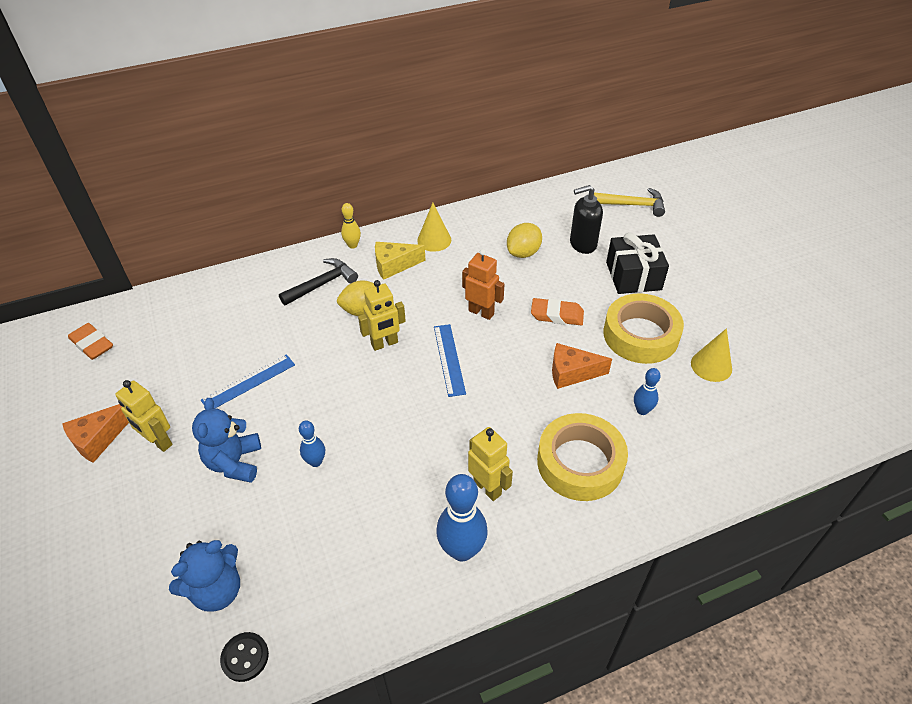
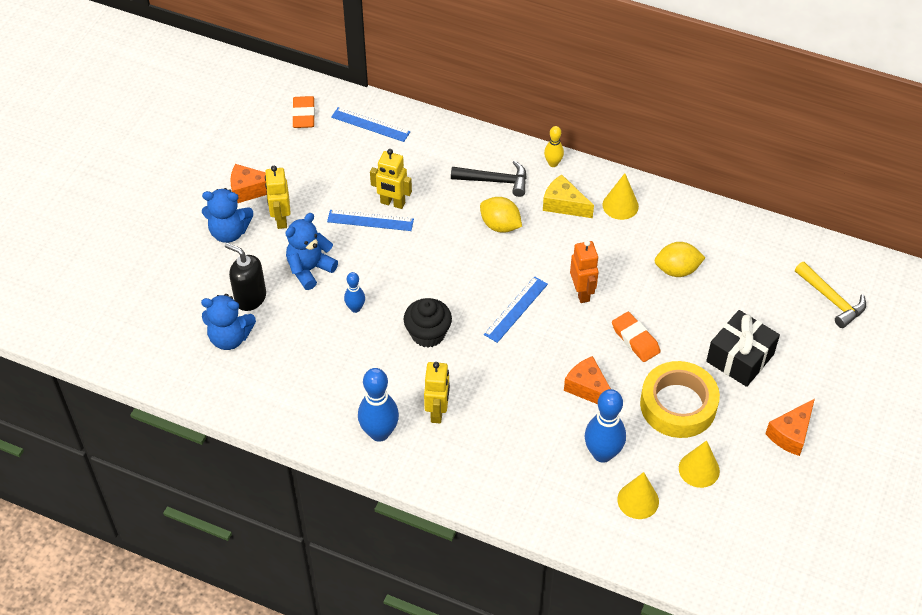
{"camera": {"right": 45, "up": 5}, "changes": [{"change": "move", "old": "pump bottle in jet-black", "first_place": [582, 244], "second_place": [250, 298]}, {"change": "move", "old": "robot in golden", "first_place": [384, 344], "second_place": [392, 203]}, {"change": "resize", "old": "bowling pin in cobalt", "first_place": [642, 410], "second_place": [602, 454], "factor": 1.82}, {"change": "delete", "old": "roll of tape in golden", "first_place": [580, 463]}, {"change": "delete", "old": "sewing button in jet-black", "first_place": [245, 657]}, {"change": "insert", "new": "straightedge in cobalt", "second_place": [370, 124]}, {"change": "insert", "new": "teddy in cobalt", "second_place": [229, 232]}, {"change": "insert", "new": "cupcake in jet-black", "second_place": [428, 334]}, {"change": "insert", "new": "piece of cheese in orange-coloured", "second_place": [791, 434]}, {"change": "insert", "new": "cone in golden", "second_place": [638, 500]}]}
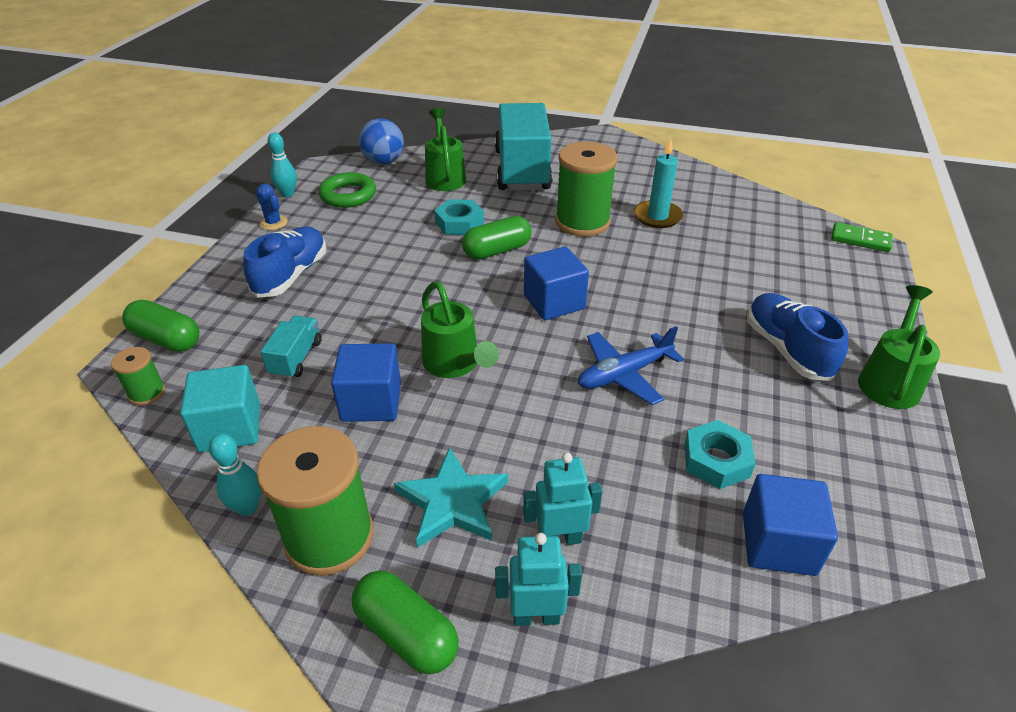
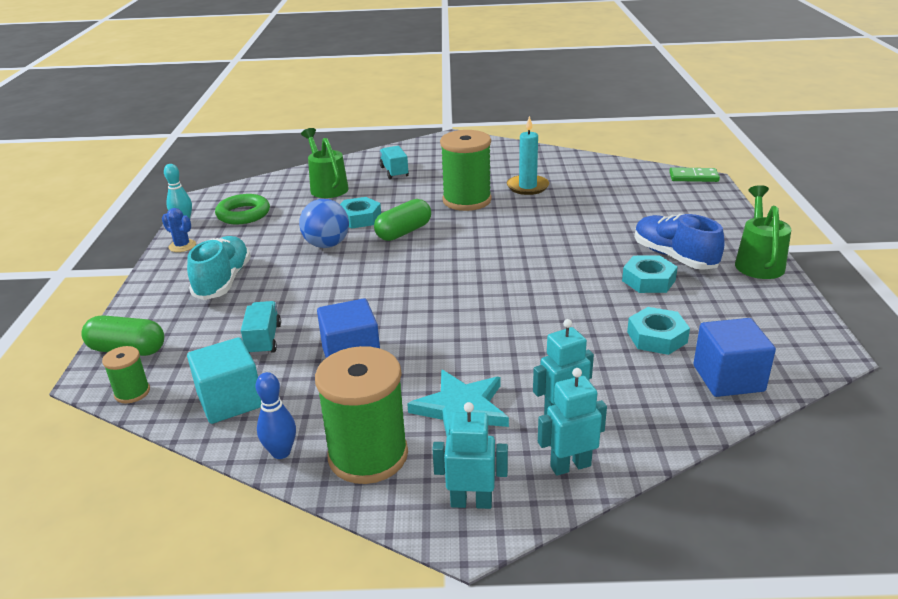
{"camera": {"right": -15, "up": -10}, "changes": [{"change": "resize", "old": "lorry in turquoise", "first_place": [522, 170], "second_place": [394, 172], "factor": 0.44}, {"change": "move", "old": "sphere in cobalt", "first_place": [384, 162], "second_place": [327, 245]}, {"change": "recolor", "old": "sneaker in cobalt", "new": "sneaker in turquoise", "first_place": [291, 275], "second_place": [223, 281]}, {"change": "delete", "old": "cube in cobalt", "first_place": [554, 302]}, {"change": "delete", "old": "watering can in emerald", "first_place": [454, 364]}, {"change": "delete", "old": "aeroplane in cobalt", "first_place": [624, 374]}, {"change": "recolor", "old": "bowling pin in turquoise", "new": "bowling pin in cobalt", "first_place": [247, 507], "second_place": [281, 452]}, {"change": "replace", "old": "capsule in emerald", "new": "robot in turquoise", "first_place": [406, 633], "second_place": [471, 502]}, {"change": "insert", "new": "hex nut in turquoise", "second_place": [648, 280]}]}
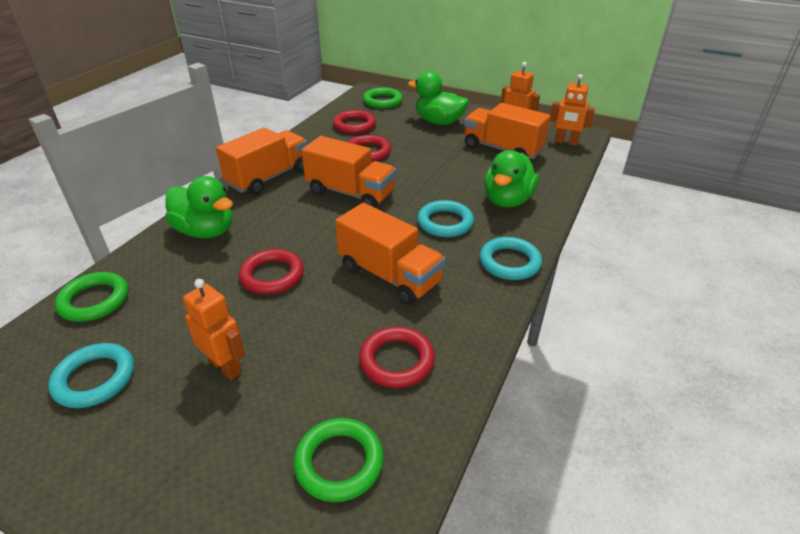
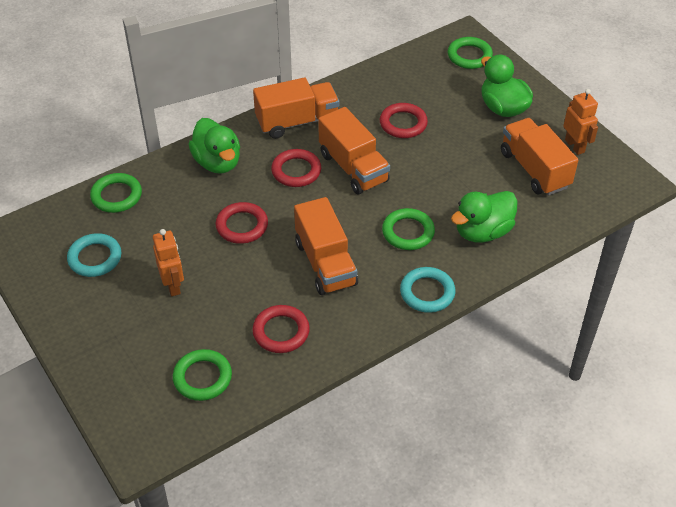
{"camera": {"right": 30, "up": 10}, "changes": [{"change": "delete", "old": "robot in orange-coloured", "first_place": [566, 142]}, {"change": "move", "old": "ring in scarlet", "first_place": [354, 125], "second_place": [296, 171]}, {"change": "recolor", "old": "ring in turquoise", "new": "ring in emerald", "first_place": [445, 222], "second_place": [408, 232]}]}
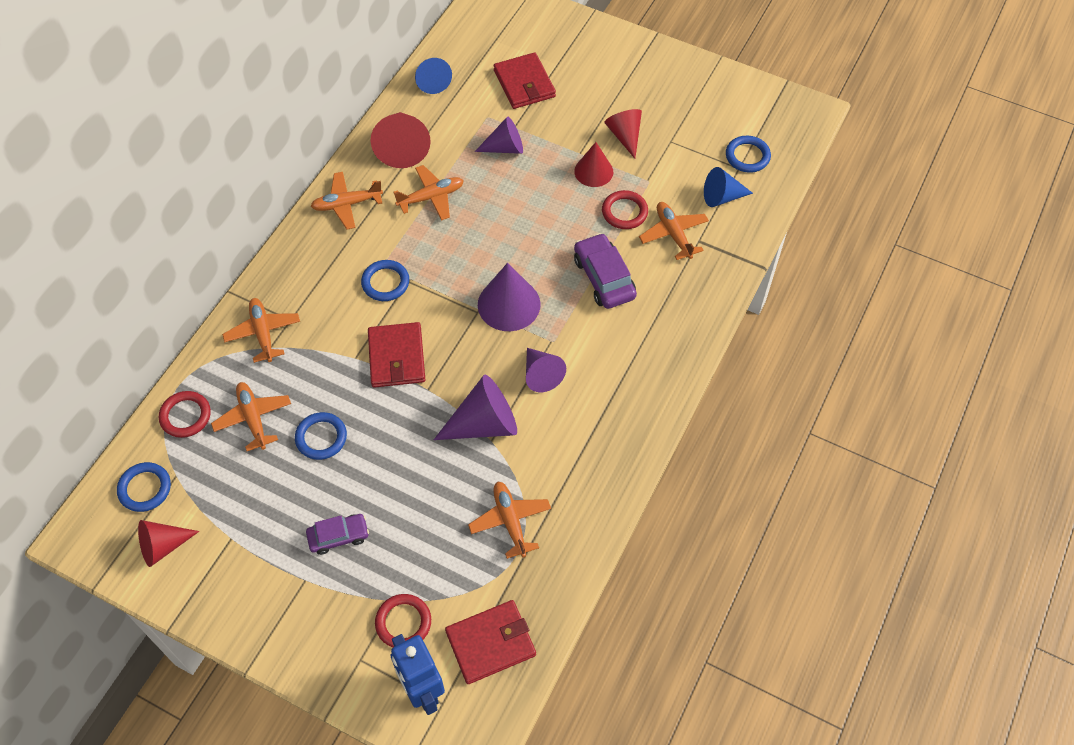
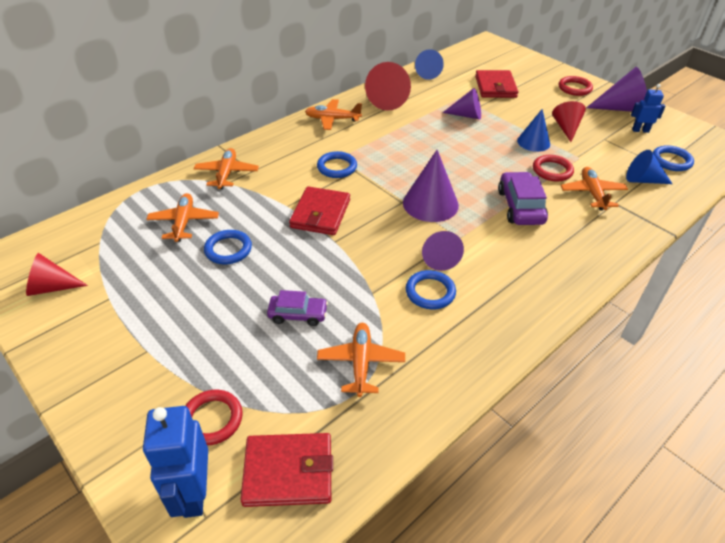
{"camera": {"right": 20, "up": -15}, "changes": [{"change": "recolor", "old": "cone in scarlet", "new": "cone in cobalt", "first_place": [593, 171], "second_place": [533, 142]}, {"change": "delete", "old": "aeroplane in orange-coloured", "first_place": [431, 197]}, {"change": "move", "old": "cone in royal purple", "first_place": [484, 424], "second_place": [622, 108]}, {"change": "move", "old": "ring in scarlet", "first_place": [185, 416], "second_place": [574, 88]}, {"change": "move", "old": "ring in cobalt", "first_place": [145, 488], "second_place": [430, 292]}, {"change": "move", "old": "toy car in royal purple", "first_place": [338, 536], "second_place": [298, 314]}, {"change": "insert", "new": "robot in cobalt", "second_place": [640, 130]}]}
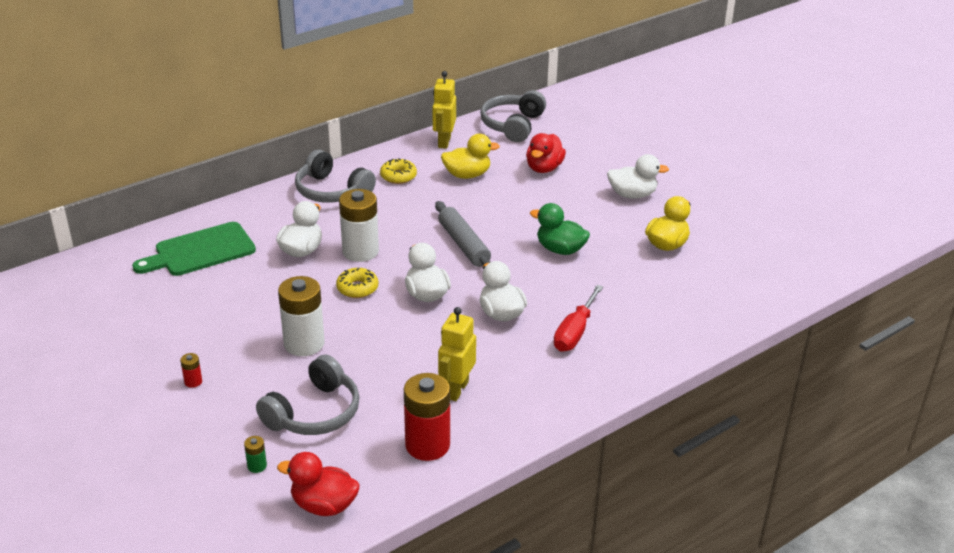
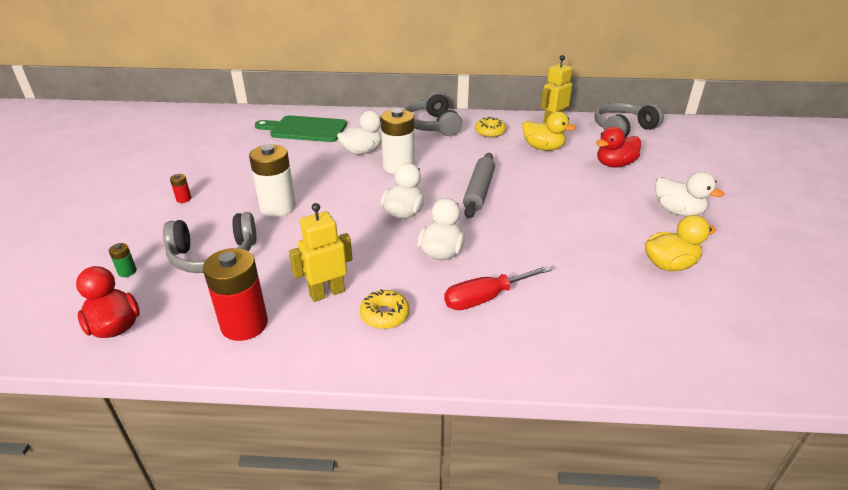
{"camera": {"right": 40, "up": 0}, "changes": [{"change": "delete", "old": "rubber duck in emerald", "first_place": [560, 249]}, {"change": "move", "old": "donut in golden", "first_place": [357, 288], "second_place": [385, 315]}]}
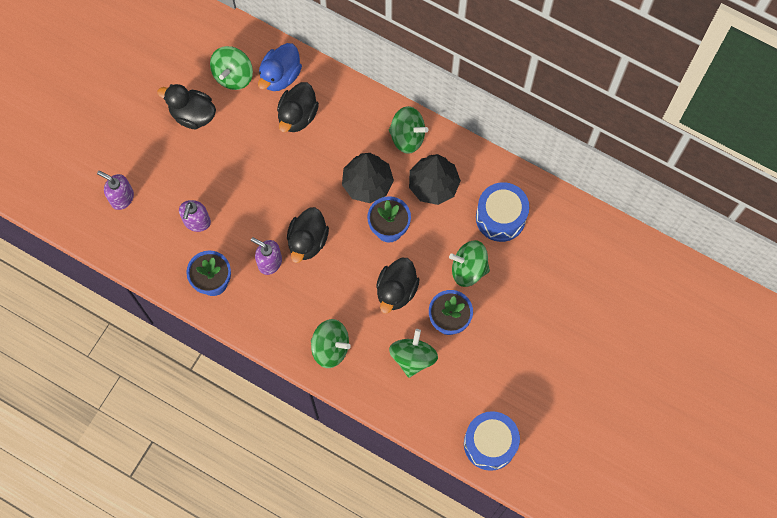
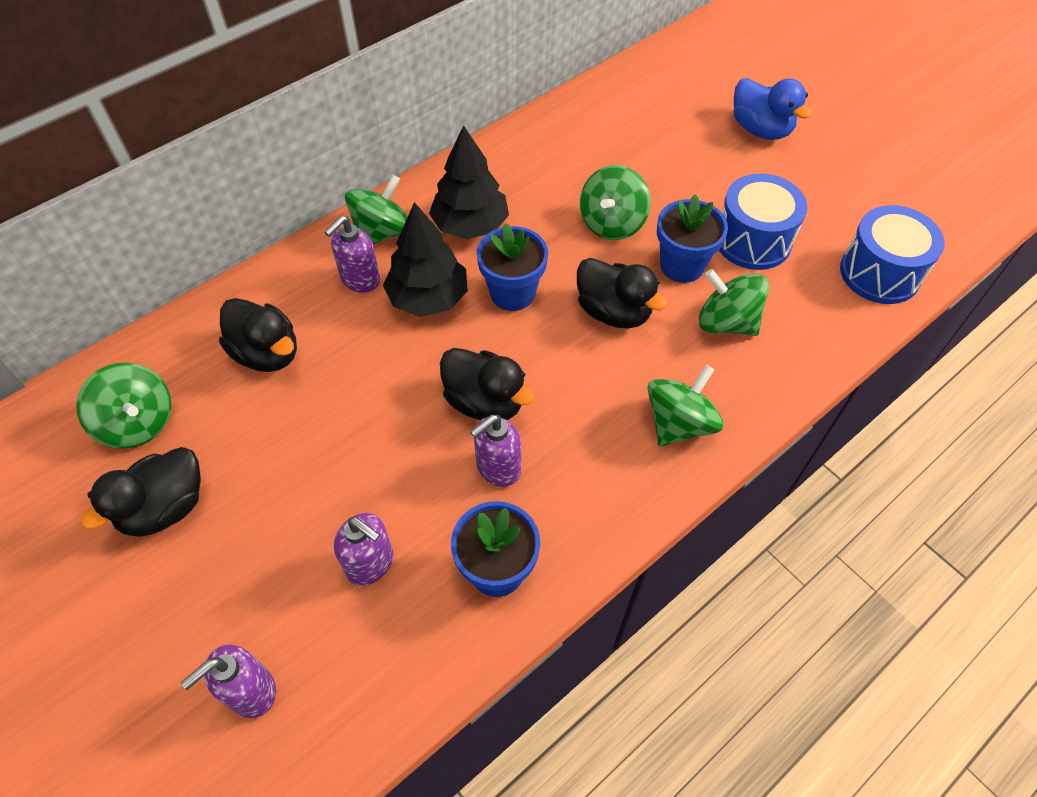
{"camera": {"right": -70, "up": -15}, "changes": [{"change": "move", "old": "rubber duck in cobalt", "first_place": [280, 76], "second_place": [760, 129]}, {"change": "move", "old": "toy drum in cobalt", "first_place": [500, 217], "second_place": [752, 240]}, {"change": "insert", "new": "pump bottle in royal purple", "second_place": [360, 279]}]}
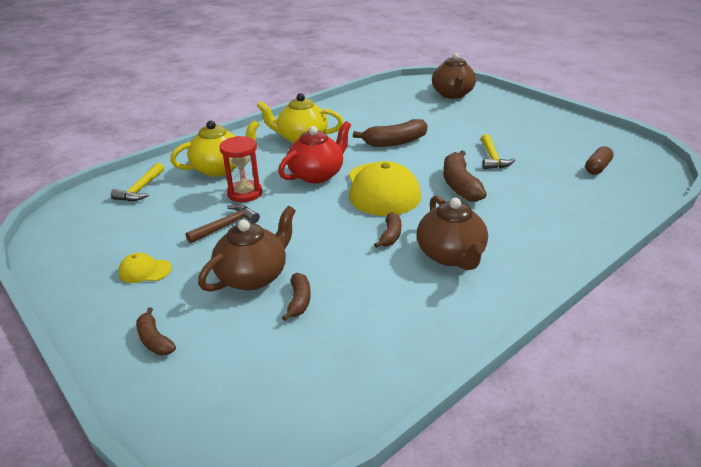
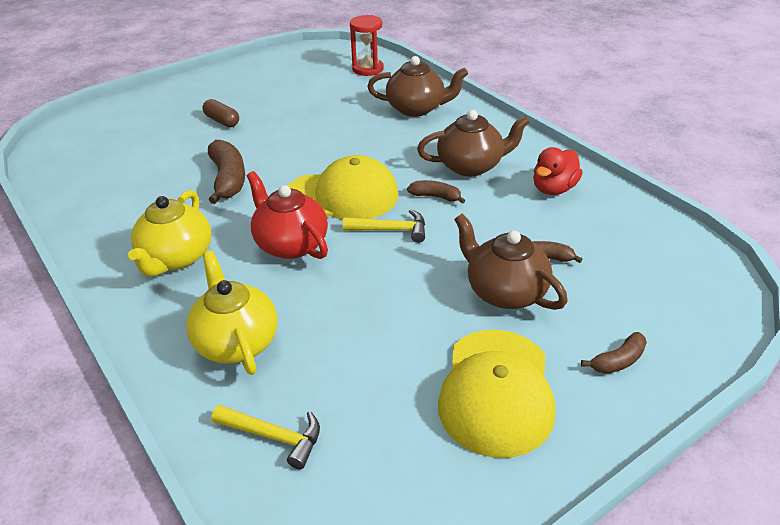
{"camera": {"right": -85, "up": 5}, "changes": [{"change": "move", "old": "china teapot in brown", "first_place": [452, 94], "second_place": [416, 108]}, {"change": "move", "old": "hammer in golden", "first_place": [492, 158], "second_place": [391, 230]}, {"change": "move", "old": "sand timer in scarlet", "first_place": [245, 193], "second_place": [367, 69]}, {"change": "move", "old": "capsule in brown", "first_place": [597, 168], "second_place": [222, 121]}, {"change": "delete", "old": "banana fruit in brown", "first_place": [459, 185]}, {"change": "delete", "old": "hammer in brown", "first_place": [226, 226]}, {"change": "resize", "old": "peaked cap in golden", "first_place": [144, 270], "second_place": [496, 391], "factor": 2.27}, {"change": "insert", "new": "rubber duck in scarlet", "second_place": [553, 189]}]}
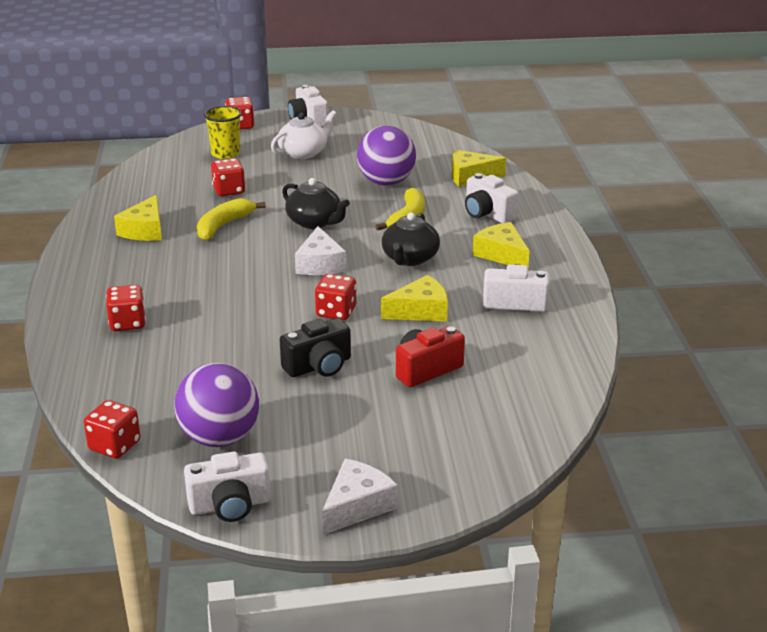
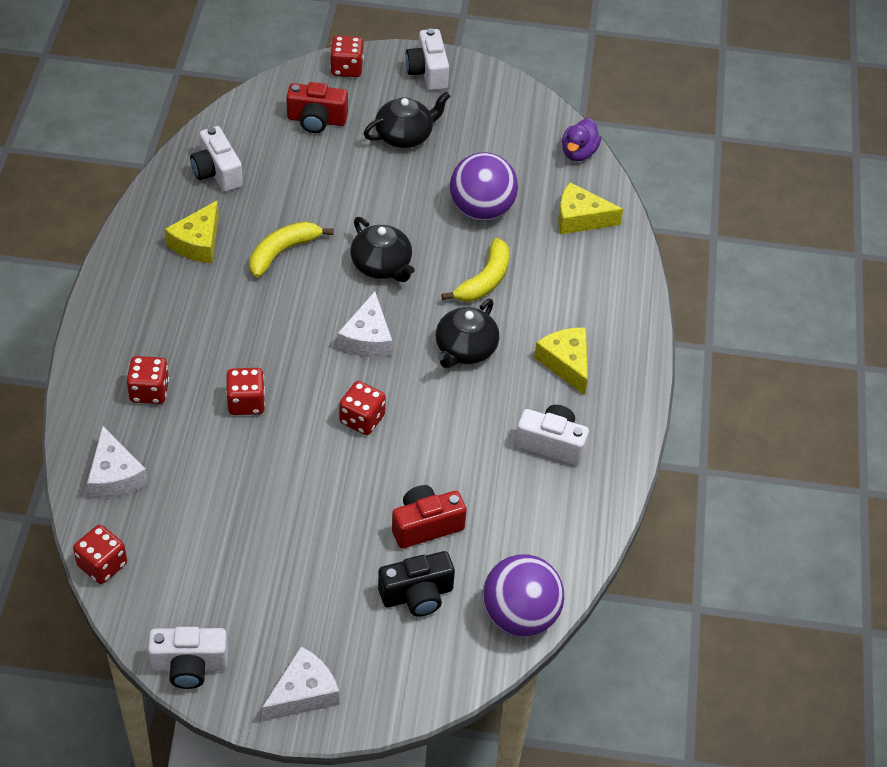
{"camera": {"right": 10, "up": 20}, "changes": [{"change": "replace", "old": "tumbler in golden", "new": "camera in scarlet", "first_place": [225, 154], "second_place": [316, 120]}, {"change": "recolor", "old": "china teapot in snow-white", "new": "china teapot in jet-black", "first_place": [303, 153], "second_place": [405, 135]}, {"change": "move", "old": "dice in scarlet", "first_place": [229, 191], "second_place": [246, 402]}, {"change": "move", "old": "camera in snow-white", "first_place": [487, 214], "second_place": [217, 172]}, {"change": "delete", "old": "piece of cheese in golden", "first_place": [420, 311]}, {"change": "move", "old": "camera in jet-black", "first_place": [319, 366], "second_place": [417, 595]}, {"change": "move", "old": "sphere in royal purple", "first_place": [220, 438], "second_place": [520, 616]}, {"change": "insert", "new": "rubber duck in royal purple", "second_place": [578, 153]}, {"change": "insert", "new": "piece of cheese in snow-white", "second_place": [115, 476]}]}
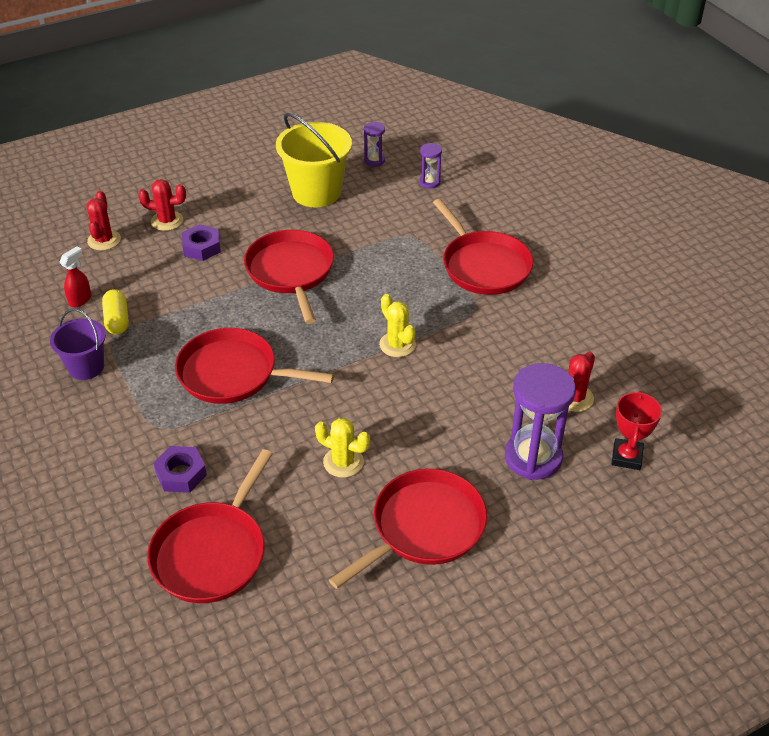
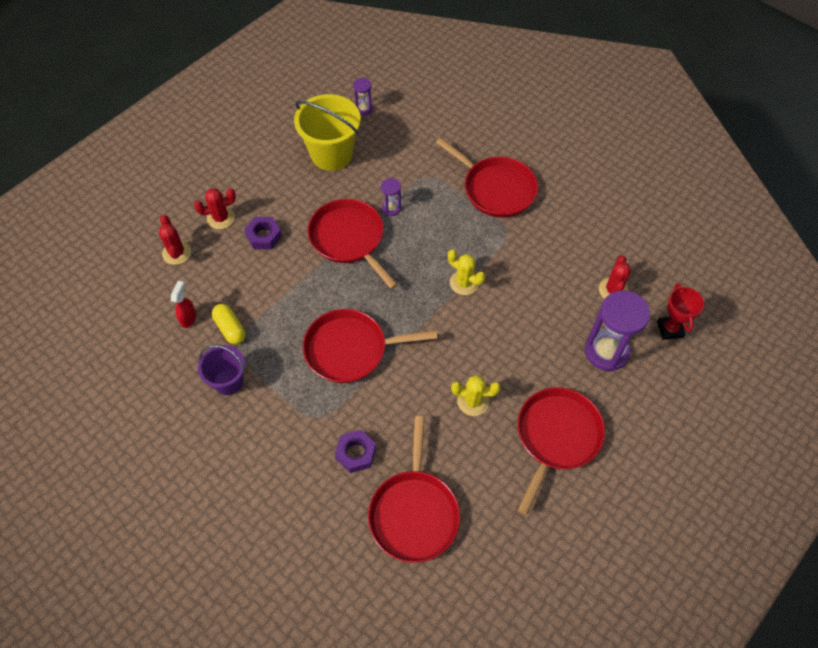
{"camera": {"right": -20, "up": 15}, "changes": [{"change": "move", "old": "sand timer in royal purple", "first_place": [429, 182], "second_place": [391, 208]}]}
